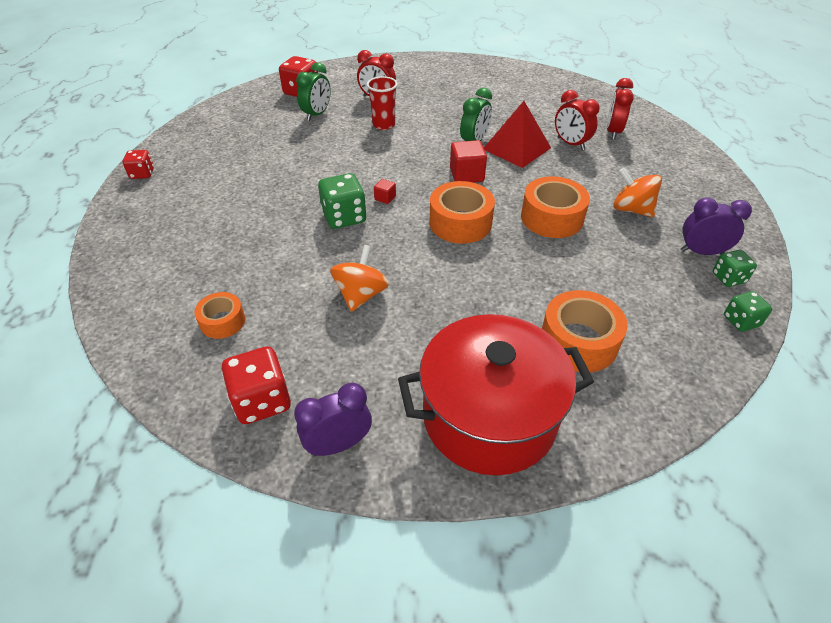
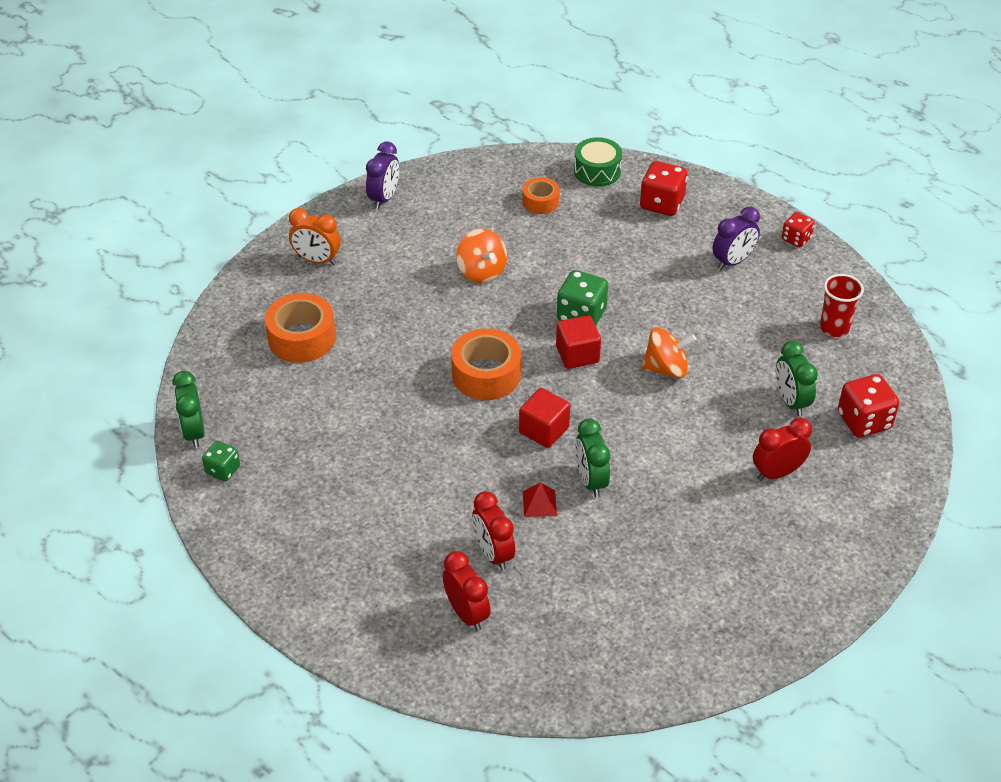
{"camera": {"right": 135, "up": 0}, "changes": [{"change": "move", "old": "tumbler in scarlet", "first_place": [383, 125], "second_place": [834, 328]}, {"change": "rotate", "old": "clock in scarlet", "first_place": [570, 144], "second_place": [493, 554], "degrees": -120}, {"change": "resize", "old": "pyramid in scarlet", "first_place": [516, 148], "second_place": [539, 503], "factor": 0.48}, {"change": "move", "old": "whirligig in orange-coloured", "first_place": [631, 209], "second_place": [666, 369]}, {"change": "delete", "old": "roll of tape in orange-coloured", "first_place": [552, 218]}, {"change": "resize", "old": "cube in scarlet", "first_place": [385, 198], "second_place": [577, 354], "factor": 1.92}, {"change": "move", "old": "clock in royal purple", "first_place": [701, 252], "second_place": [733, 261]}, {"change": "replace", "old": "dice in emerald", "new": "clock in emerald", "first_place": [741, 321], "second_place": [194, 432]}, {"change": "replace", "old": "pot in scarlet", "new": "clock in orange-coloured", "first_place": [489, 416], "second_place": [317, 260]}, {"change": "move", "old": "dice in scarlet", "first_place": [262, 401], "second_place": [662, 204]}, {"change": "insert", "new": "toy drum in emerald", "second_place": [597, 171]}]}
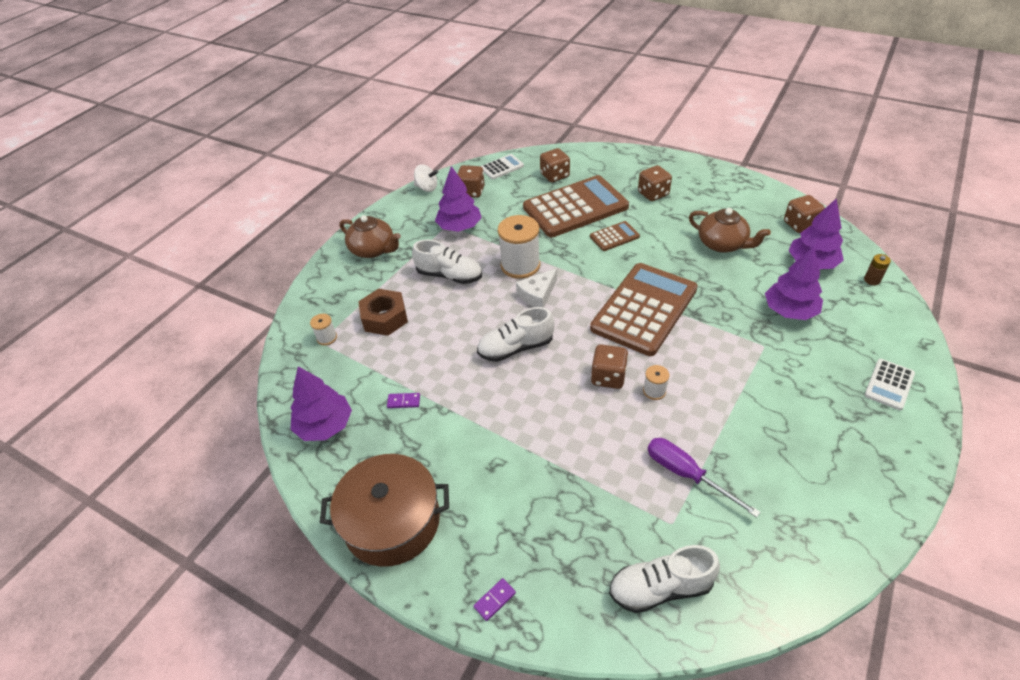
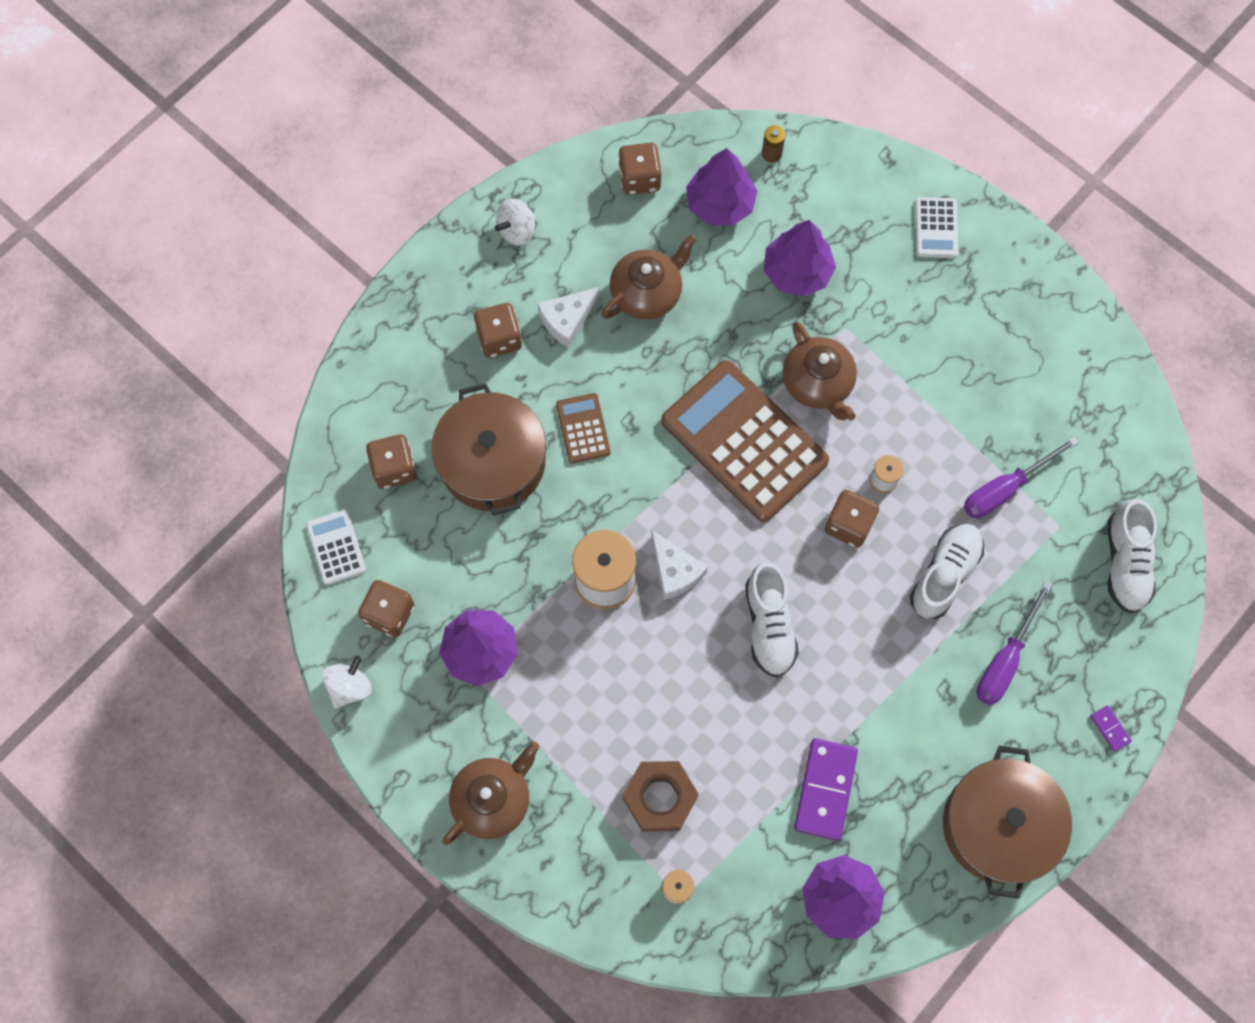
{"camera": {"right": -80, "up": 25}, "changes": [{"change": "replace", "old": "adding machine in brown", "new": "pot in brown", "first_place": [575, 207], "second_place": [492, 462]}, {"change": "move", "old": "sneaker in snow-white", "first_place": [449, 275], "second_place": [944, 575]}, {"change": "rotate", "old": "adding machine in snow-white", "first_place": [889, 384], "second_place": [936, 228], "degrees": 45}, {"change": "resize", "old": "domino tile in royal purple", "first_place": [404, 401], "second_place": [825, 789], "factor": 2.19}, {"change": "insert", "new": "whirligig in snow-white", "second_place": [517, 230]}, {"change": "insert", "new": "piece of cheese in snow-white", "second_place": [567, 320]}, {"change": "insert", "new": "china teapot in brown", "second_place": [818, 383]}, {"change": "insert", "new": "flat screwdriver in royal purple", "second_place": [1005, 660]}]}
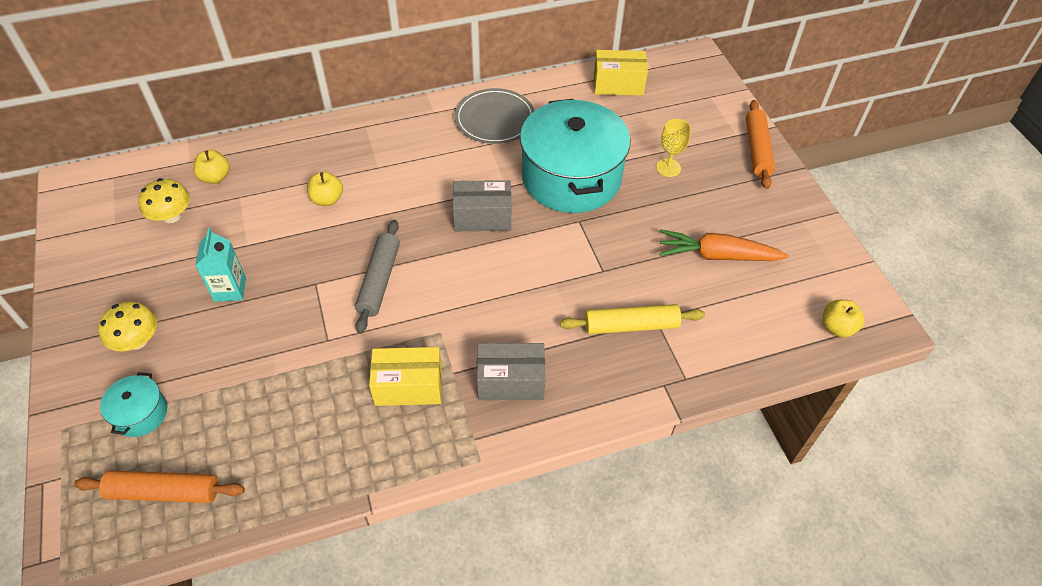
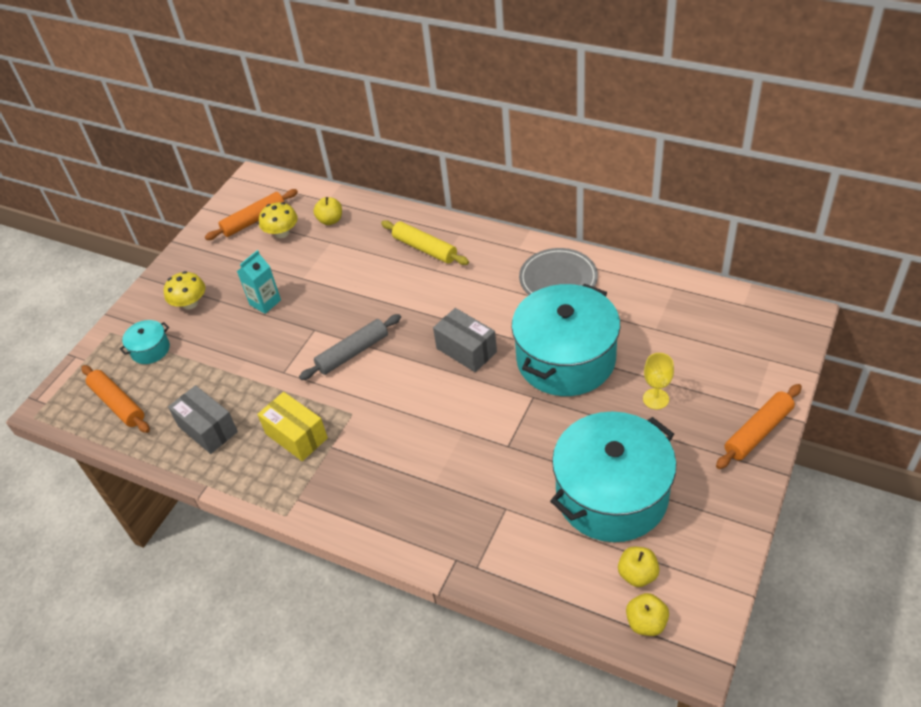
{"camera": {"right": 50, "up": -5}, "changes": [{"change": "delete", "old": "package in golden", "first_place": [618, 85]}, {"change": "move", "old": "toy apple in golden", "first_place": [327, 199], "second_place": [637, 574]}, {"change": "replace", "old": "root vegetable in orange-coloured", "new": "pot in turquoise", "first_place": [716, 255], "second_place": [611, 494]}, {"change": "move", "old": "dough roller in golden", "first_place": [631, 325], "second_place": [425, 249]}, {"change": "move", "old": "package in ash-grey", "first_place": [510, 382], "second_place": [208, 429]}, {"change": "insert", "new": "dough roller in orange-coloured", "second_place": [254, 220]}]}
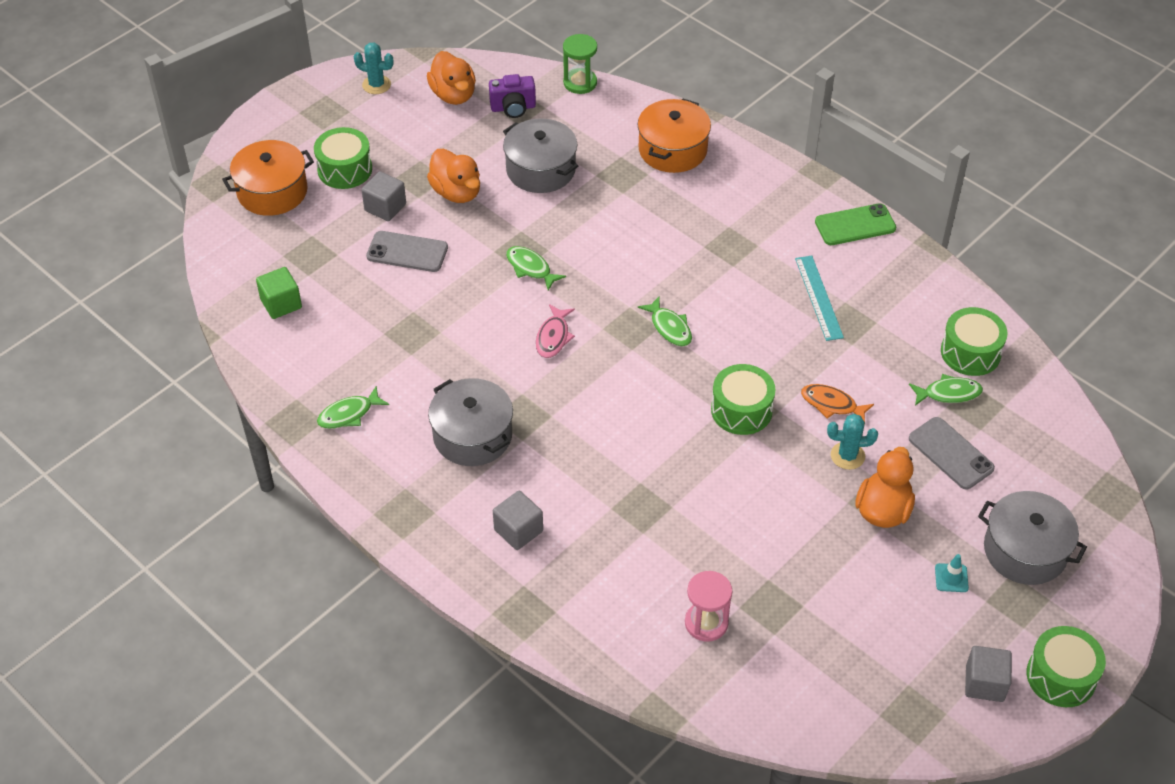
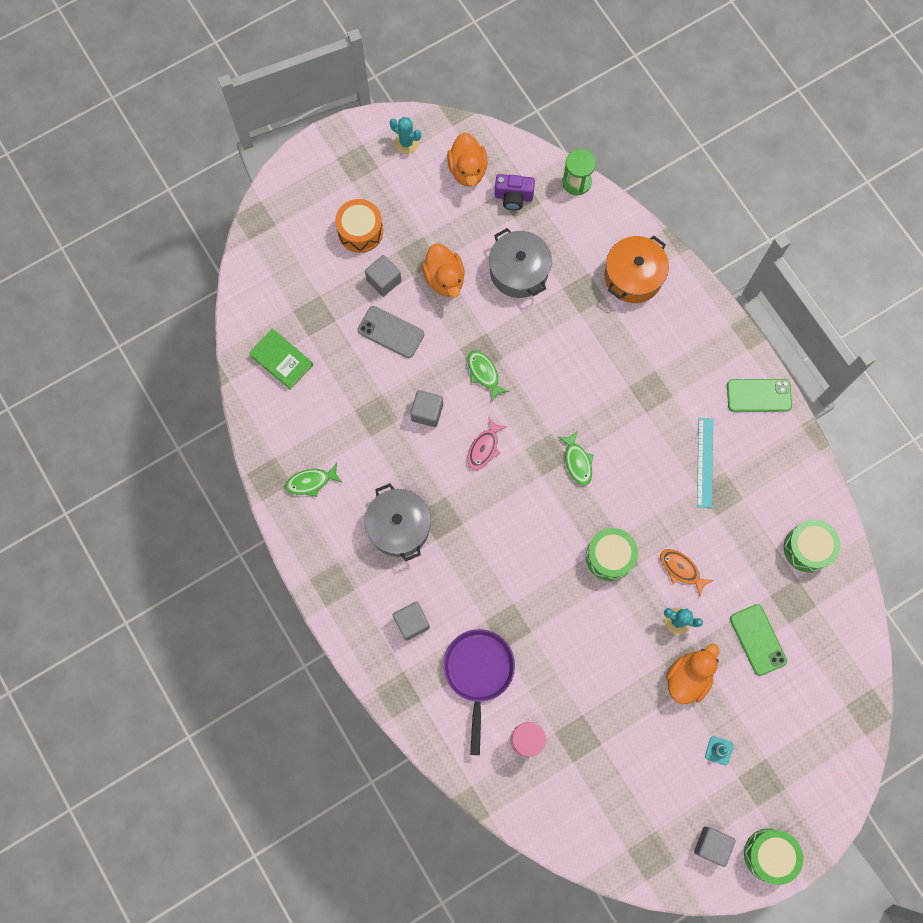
{"camera": {"right": 15, "up": 25}, "changes": [{"change": "recolor", "old": "toy drum in emerald", "new": "toy drum in orange-coloured", "first_place": [345, 169], "second_place": [360, 231]}, {"change": "delete", "old": "pot in orange-coloured", "first_place": [272, 191]}, {"change": "replace", "old": "cube in emerald", "new": "hardcover in emerald", "first_place": [281, 304], "second_place": [282, 360]}, {"change": "delete", "old": "fish in emerald", "first_place": [948, 393]}, {"change": "recolor", "old": "mobile phone in ash-grey", "new": "mobile phone in emerald", "first_place": [950, 453], "second_place": [758, 640]}, {"change": "delete", "old": "pot in ash-grey", "first_place": [1025, 551]}, {"change": "insert", "new": "cube in ash-grey", "second_place": [427, 412]}, {"change": "insert", "new": "frying pan in royal purple", "second_place": [478, 673]}]}
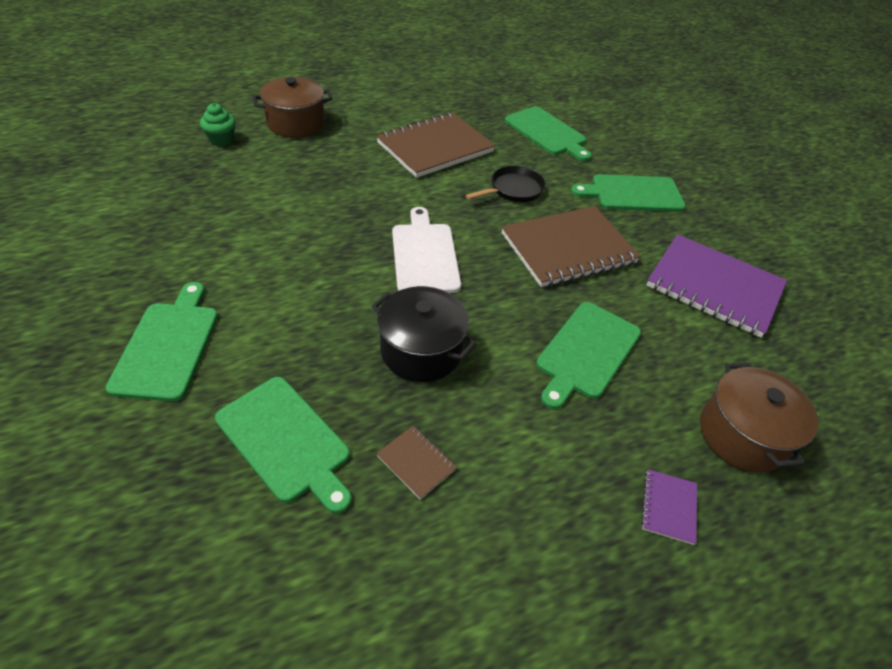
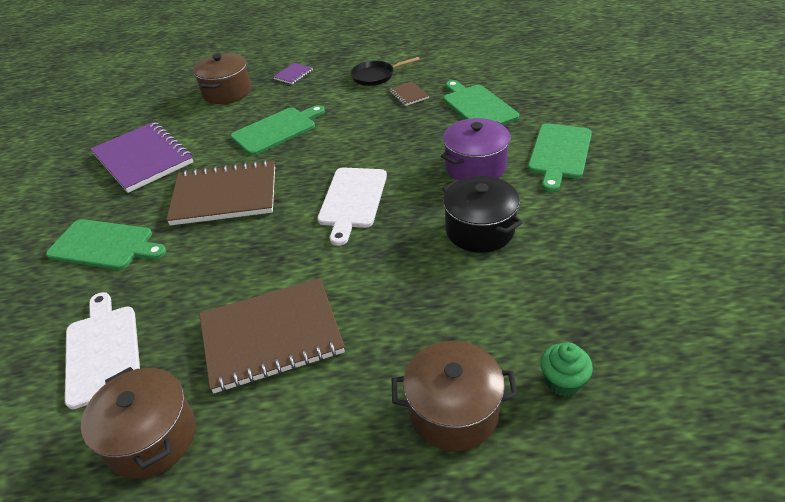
{"camera": {"right": -155, "up": -5}, "changes": [{"change": "recolor", "old": "bread board in emerald", "new": "bread board in snow-white", "first_place": [547, 133], "second_place": [103, 351]}, {"change": "move", "old": "frying pan in jet-black", "first_place": [513, 189], "second_place": [375, 76]}, {"change": "move", "old": "pot in jet-black", "first_place": [421, 350], "second_place": [480, 230]}, {"change": "insert", "new": "pot in royal purple", "second_place": [475, 166]}, {"change": "insert", "new": "pot in brown", "second_place": [152, 437]}]}
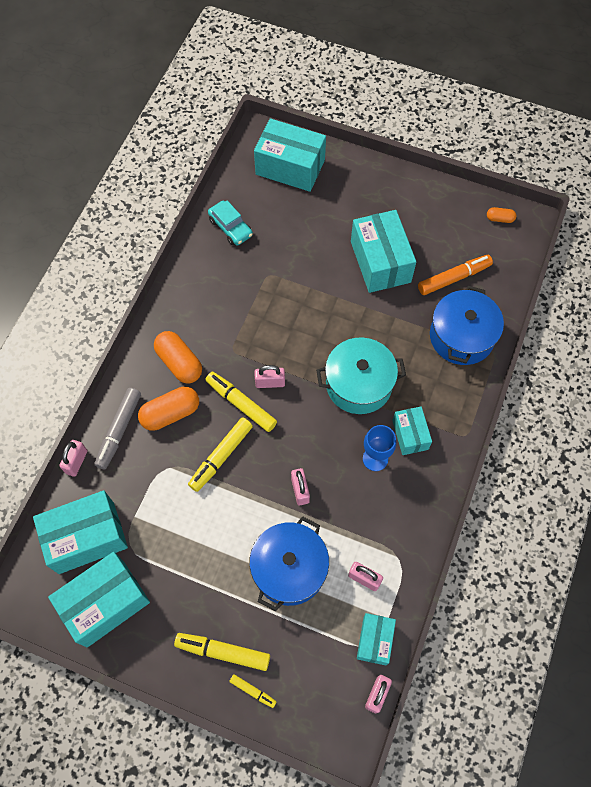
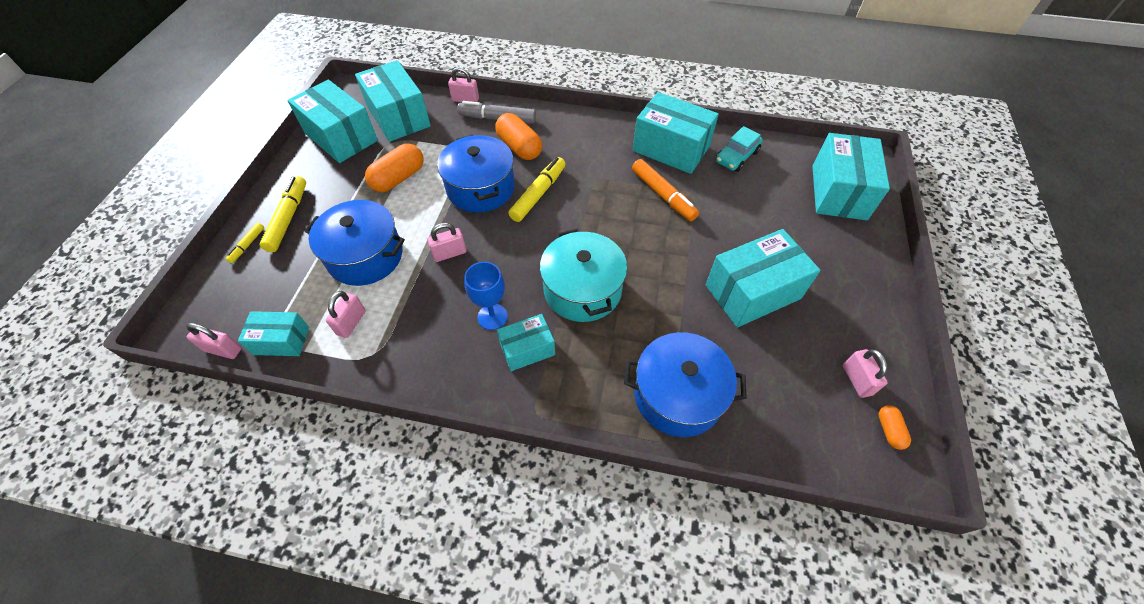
{"camera": {"right": 80, "up": -10}, "changes": [{"change": "move", "old": "marker in orange-coloured", "first_place": [453, 278], "second_place": [663, 195]}, {"change": "move", "old": "capsule in orange-coloured", "first_place": [179, 363], "second_place": [399, 178]}, {"change": "move", "old": "small lock in rosy", "first_place": [270, 382], "second_place": [856, 380]}, {"change": "replace", "old": "marker in golden", "new": "pot in cobalt", "first_place": [221, 456], "second_place": [481, 188]}, {"change": "insert", "new": "package in turquoise", "second_place": [671, 149]}]}
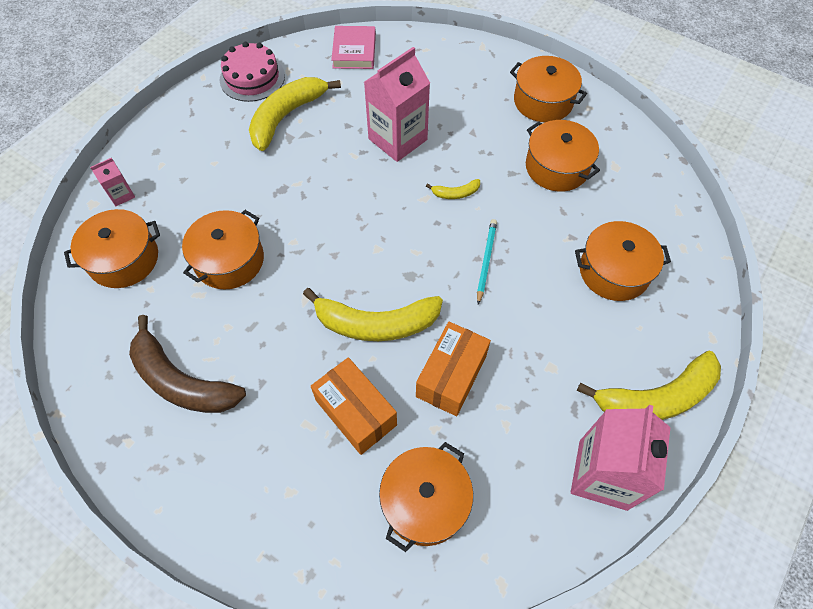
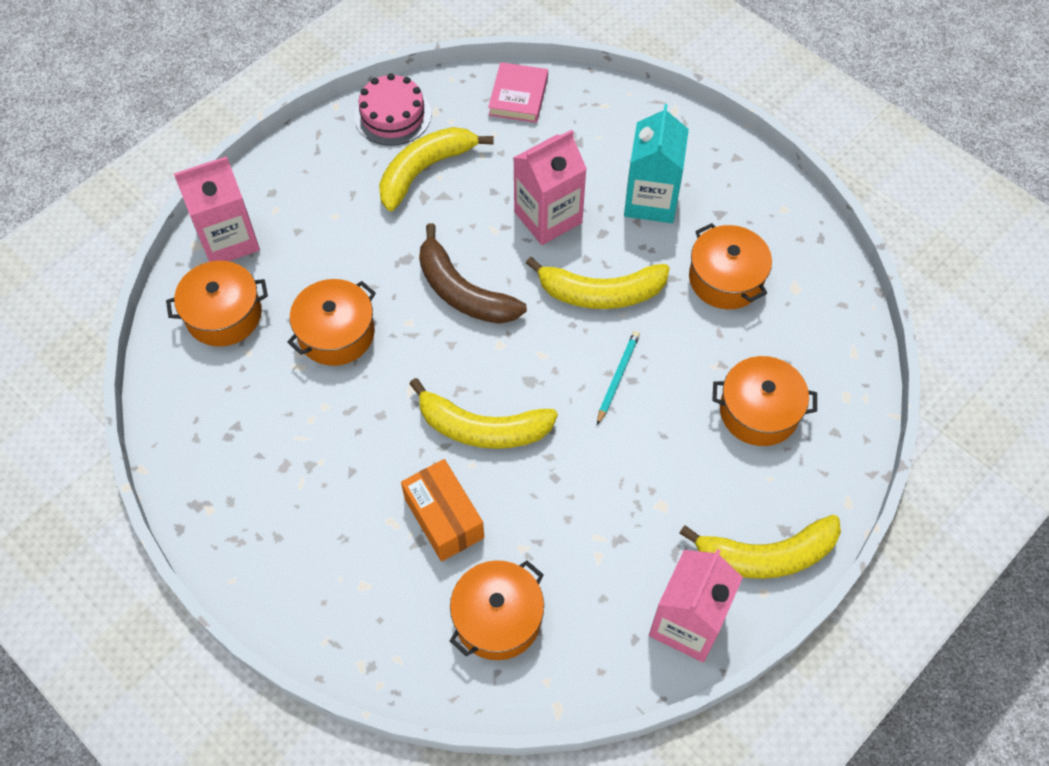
{"camera": {"right": 10, "up": 0}, "changes": [{"change": "delete", "old": "pot in orange-coloured", "first_place": [543, 101]}, {"change": "resize", "old": "milk carton in rosy", "first_place": [121, 195], "second_place": [228, 240], "factor": 2.15}, {"change": "resize", "old": "banana fruit in golden", "first_place": [455, 193], "second_place": [601, 293], "factor": 2.26}, {"change": "move", "old": "banana fruit in brown", "first_place": [182, 381], "second_place": [463, 292]}, {"change": "delete", "old": "package in orange-coloured", "first_place": [451, 376]}, {"change": "insert", "new": "milk carton in turquoise", "second_place": [651, 200]}]}
